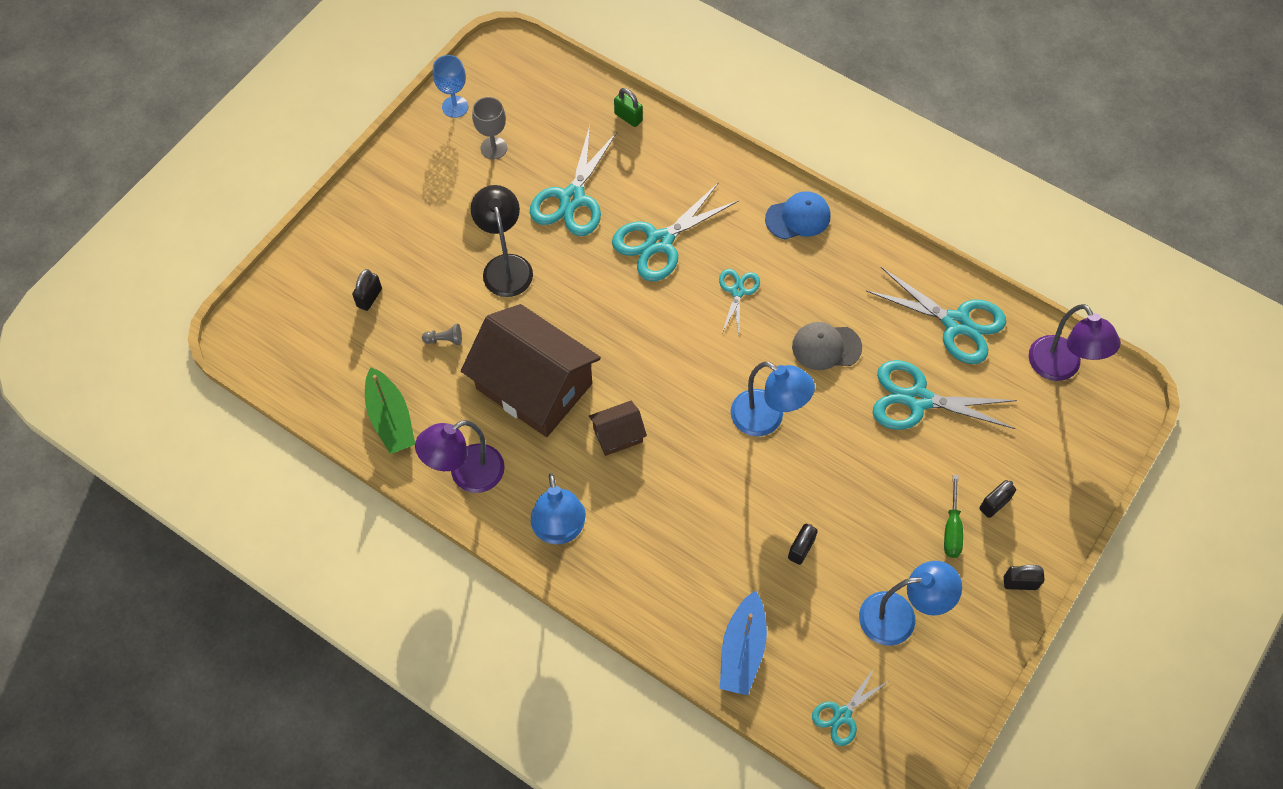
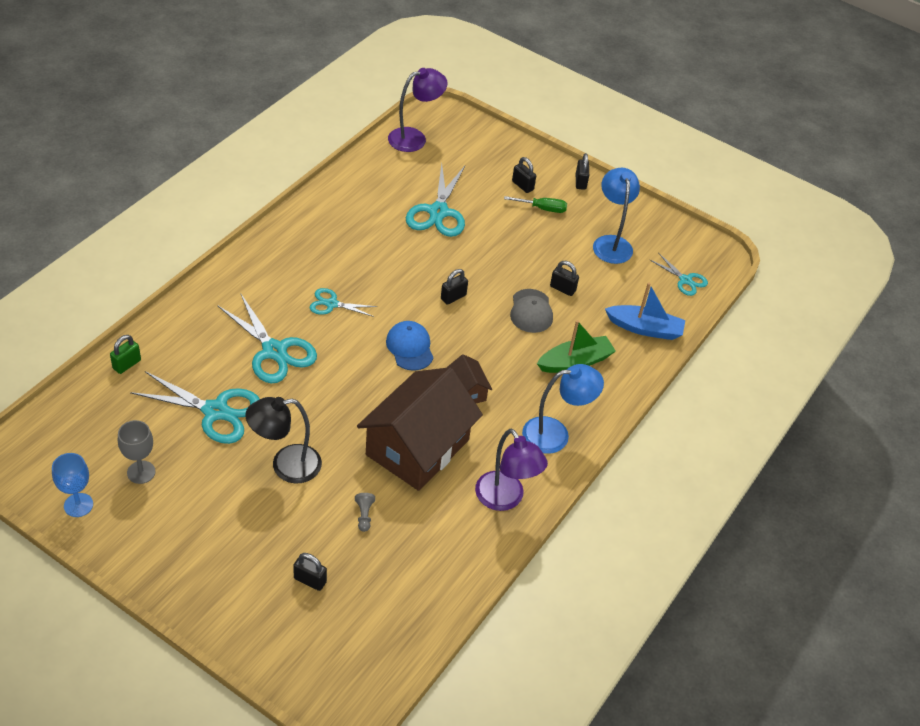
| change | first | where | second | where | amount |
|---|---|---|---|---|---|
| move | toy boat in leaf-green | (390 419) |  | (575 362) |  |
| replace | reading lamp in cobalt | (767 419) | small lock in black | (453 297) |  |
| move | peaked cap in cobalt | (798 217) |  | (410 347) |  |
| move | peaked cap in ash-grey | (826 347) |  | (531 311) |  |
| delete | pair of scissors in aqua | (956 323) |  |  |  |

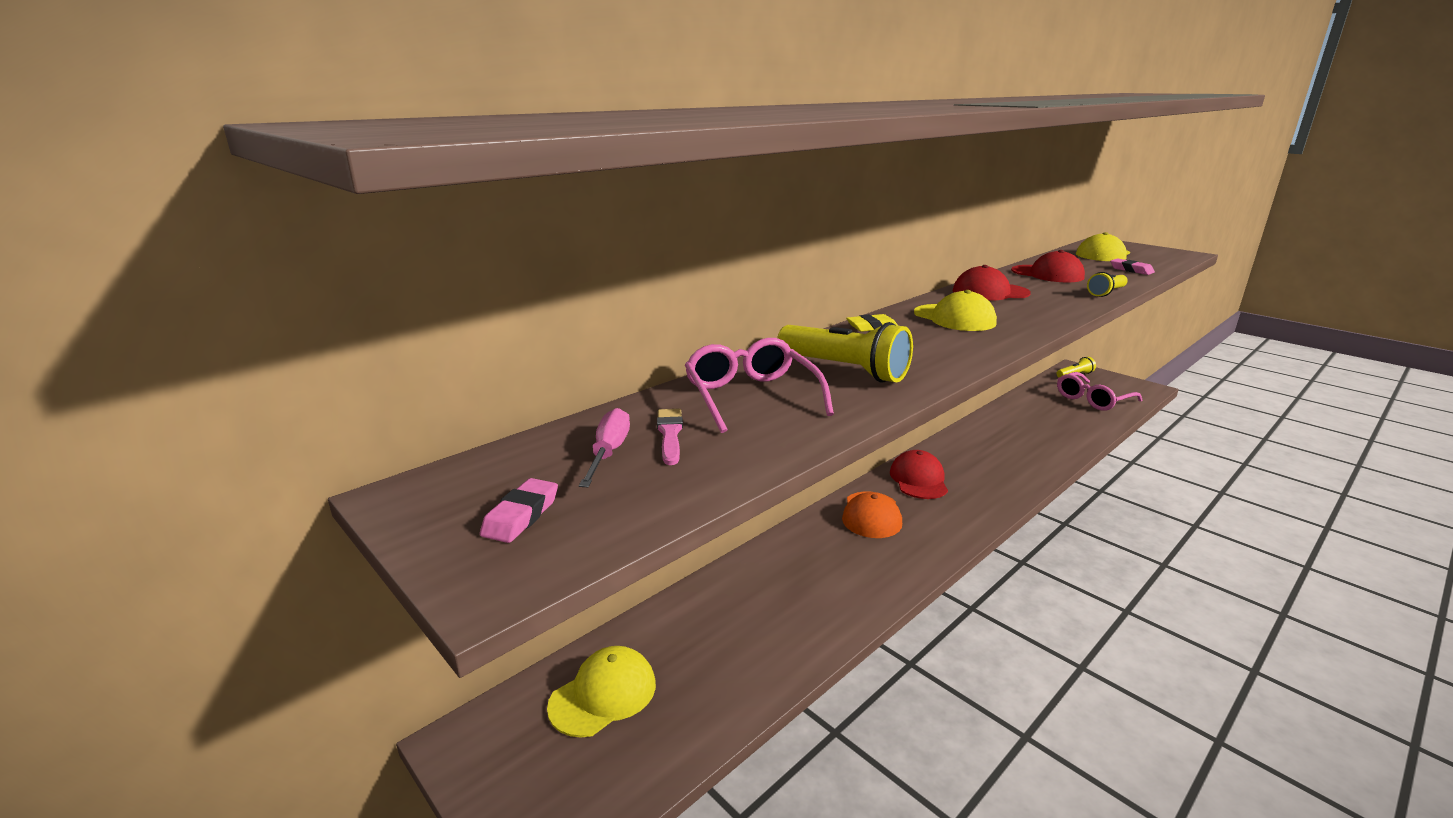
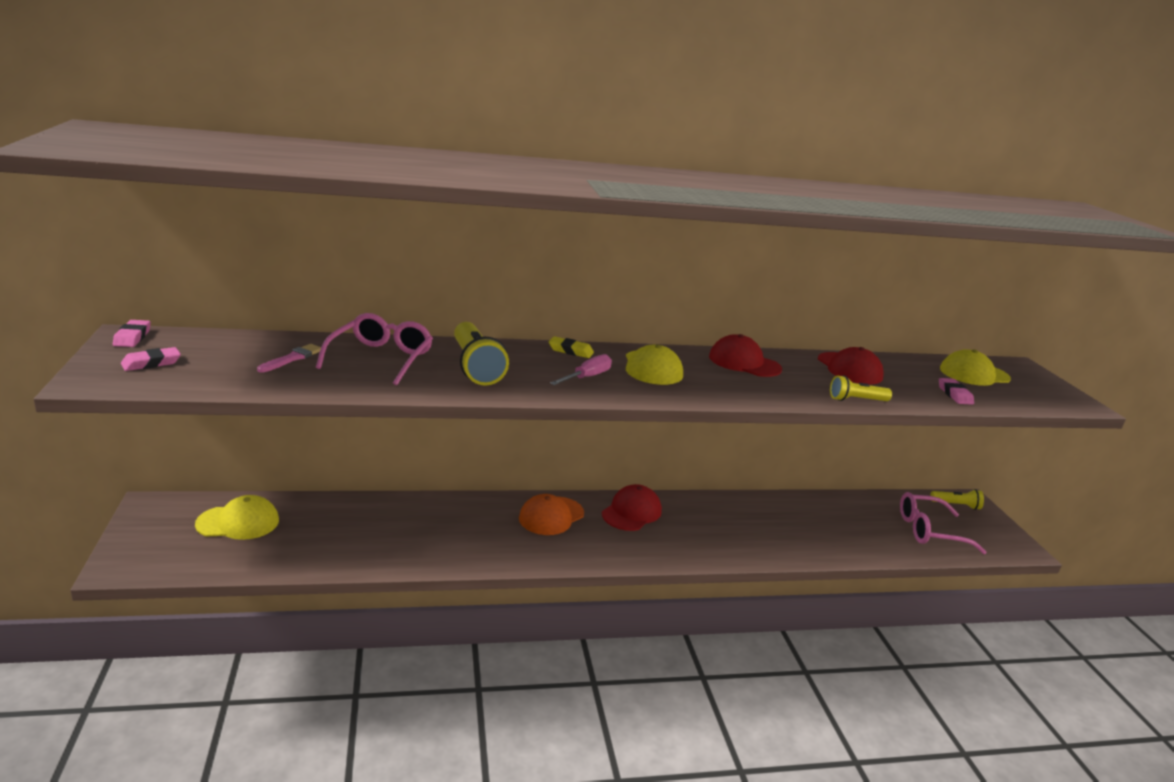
| change | first | where | second | where | amount |
|---|---|---|---|---|---|
| move | screwdriver in rose-pink | (608 452) |  | (587 377) |  |
| insert |  |  | eraser in rose-pink | (132 337) |  |

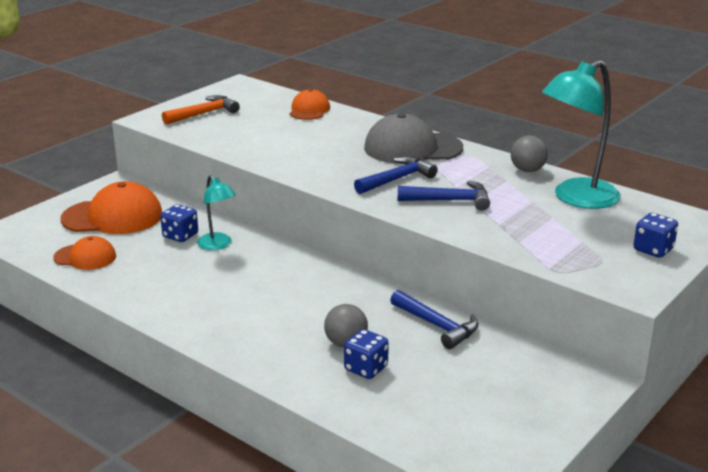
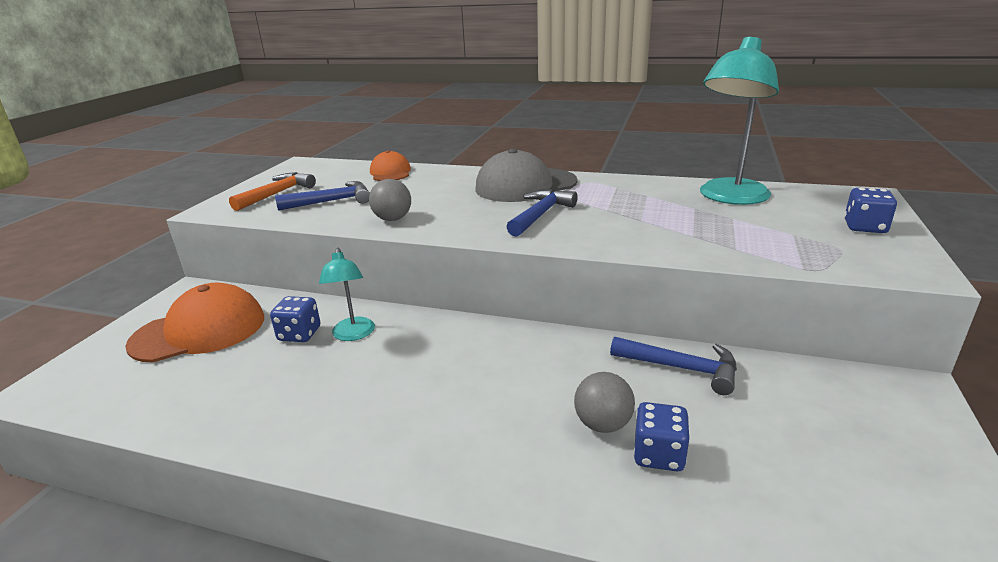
| change | first | where | second | where | amount |
|---|---|---|---|---|---|
| delete | peaked cap in orange-coloured | (85 257) |  |  |  |
| rotate | reading lamp in aqua | (218 245) |  | (353 335) | 45 degrees clockwise |
| move | carpenter's hammer in cobalt | (450 200) |  | (332 201) |  |
| move | ball in ash-grey | (527 170) |  | (393 219) |  |

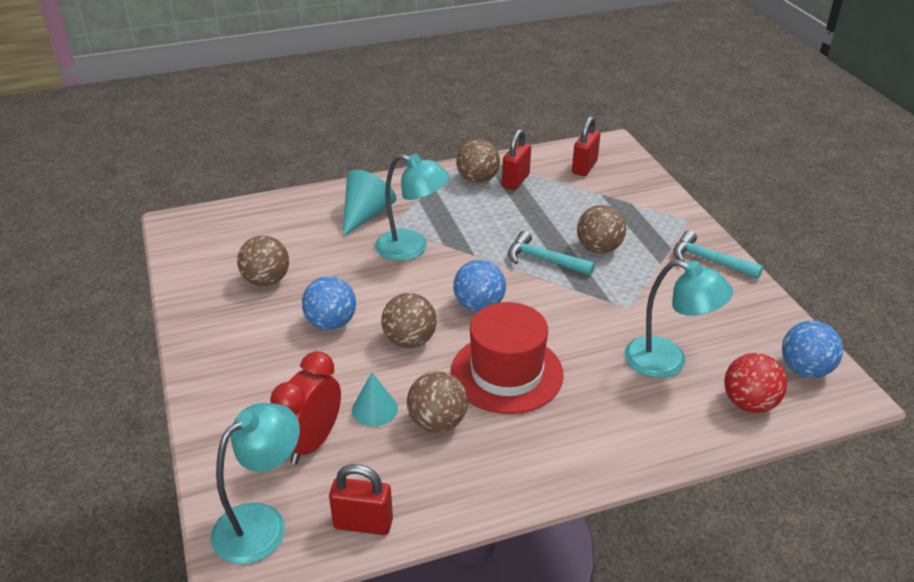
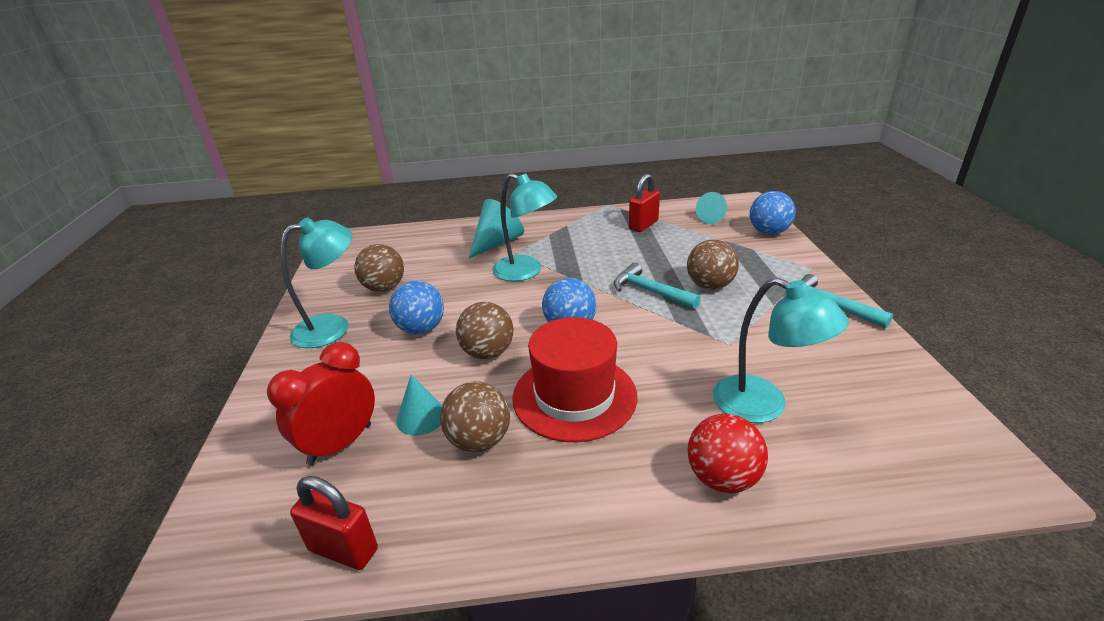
| change | first | where | second | where | amount |
|---|---|---|---|---|---|
| move | reading lamp in aqua | (262 523) |  | (332 327) |  |
| delete | ball in russet | (477 180) |  |  |  |
| replace | small lock in scarlet | (584 167) | cone in aqua | (712 218) |  |
| move | ball in scarlet | (749 403) |  | (722 478) |  |
| move | ball in cobalt | (805 369) |  | (768 232) |  |

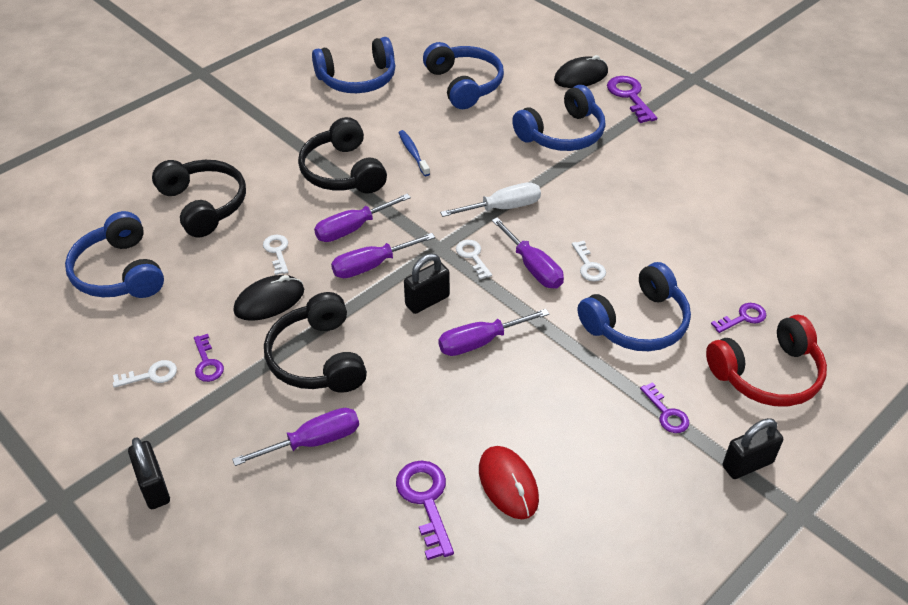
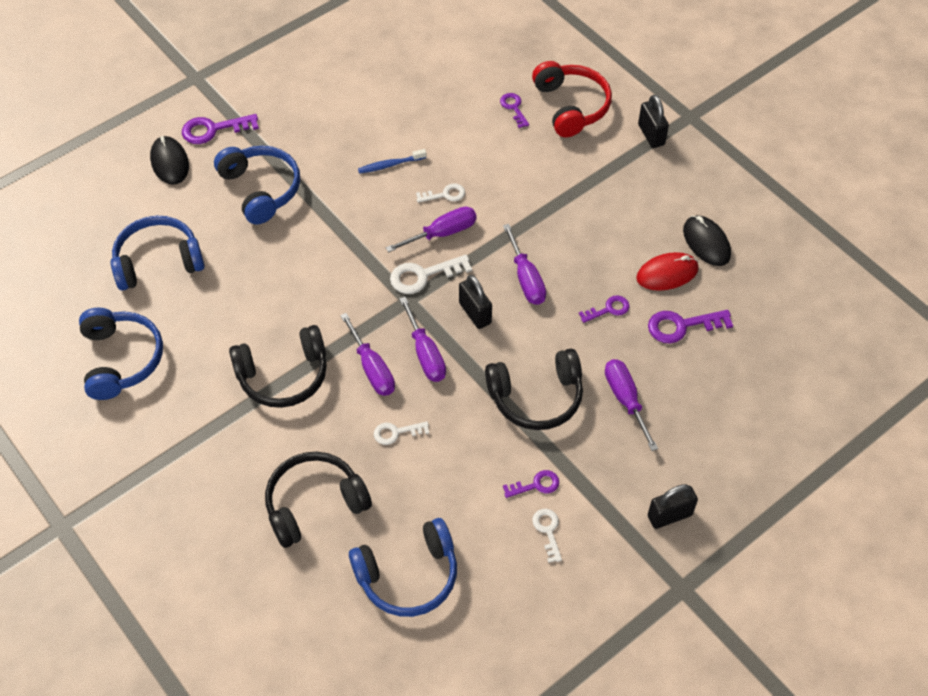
| change | first | where | second | where | amount |
|---|---|---|---|---|---|
| move | computer mouse in black | (269 301) |  | (706 242) |  |
| move | tooth brush in cobalt | (413 153) |  | (390 165) |  |
| delete | screwdriver in pure white | (503 208) |  |  |  |
| resize | key in pure white | (472 256) |  | (423 275) | x1.60 |
| delete | over-ear headphones in cobalt | (637 323) |  |  |  |
| move | key in royal purple | (666 413) |  | (608 309) |  |

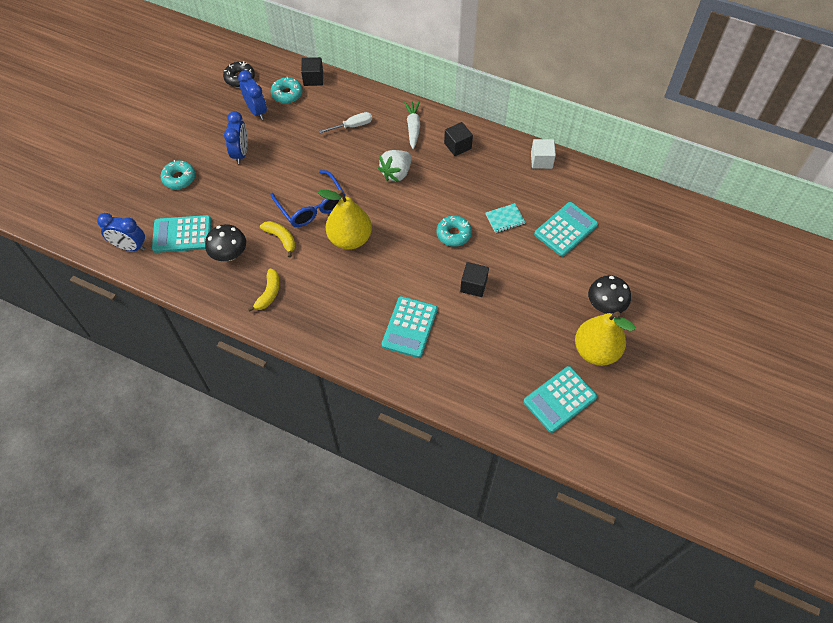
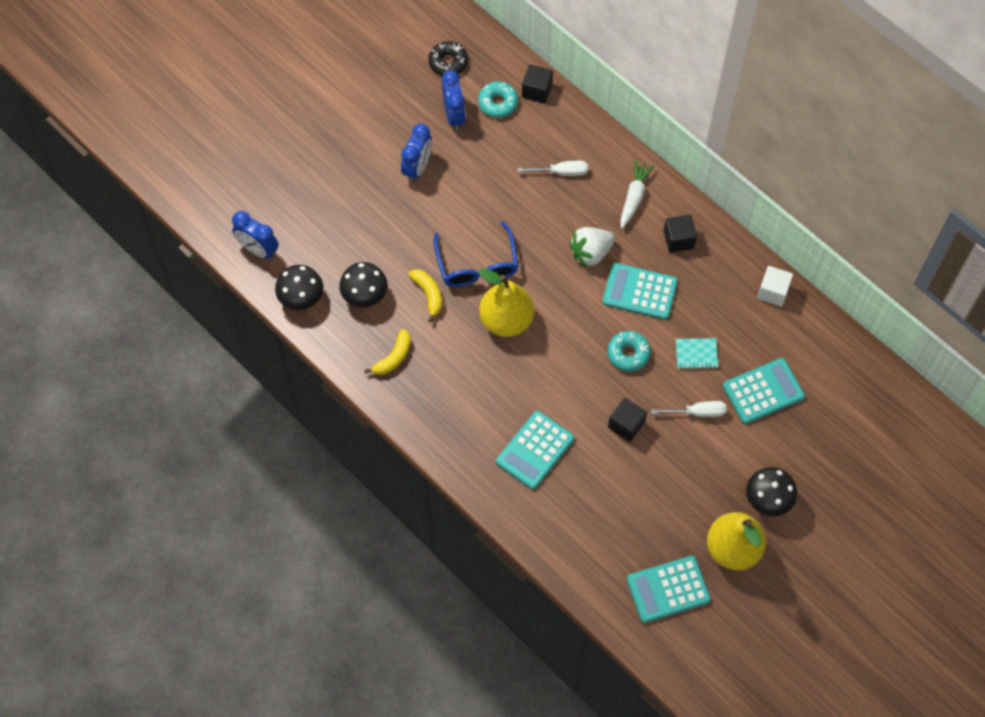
| change | first | where | second | where | amount |
|---|---|---|---|---|---|
| move | adding machine in aqua | (182 234) |  | (639 292) |  |
| delete | glazed donut in aqua | (179 178) |  |  |  |
| insert |  |  | mushroom in black | (301 298) |  |
| insert |  |  | screwdriver in pure white | (697 412) |  |

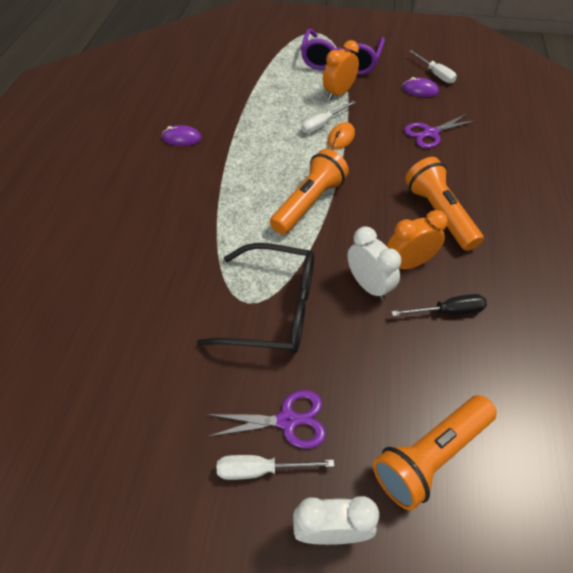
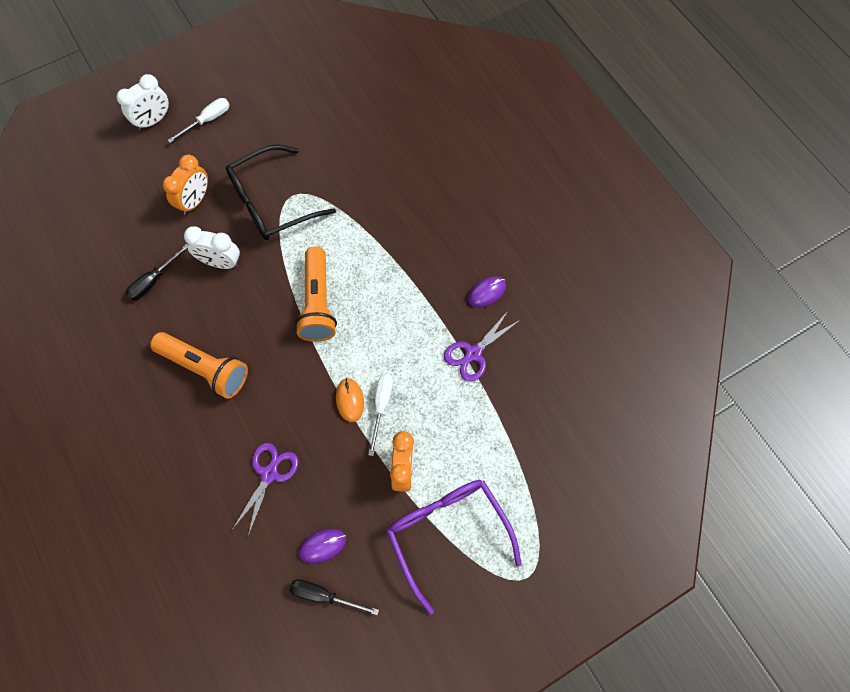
| change | first | where | second | where | amount |
|---|---|---|---|---|---|
| move | pair of scissors in royal purple | (287 420) |  | (473 353) |  |
| delete | flashlight in orange-coloured | (430 455) |  |  |  |
| move | alarm clock in orange-coloured | (408 263) |  | (195 201) |  |
| recolor | screwdriver in pure white | (435 74) | screwdriver in black | (324 595) |  |

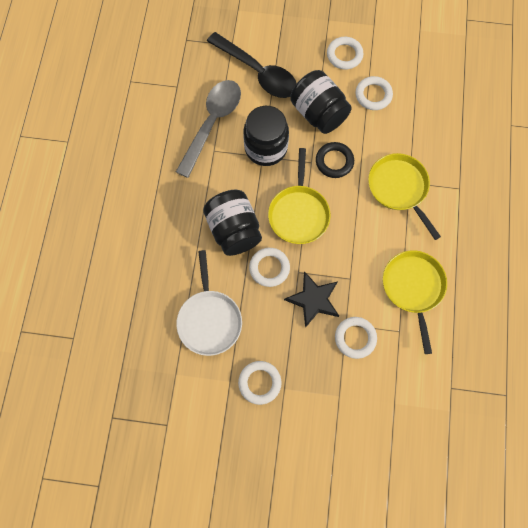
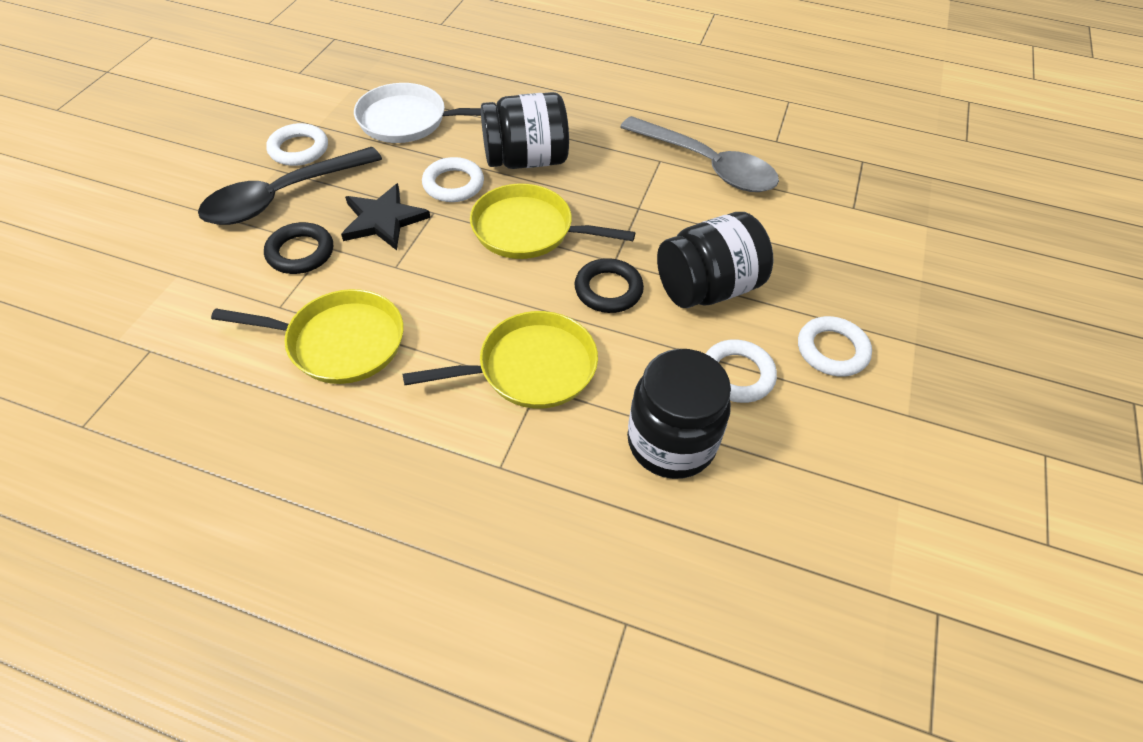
| change | first | where | second | where | amount |
|---|---|---|---|---|---|
| move | tablespoon in black | (258 72) |  | (282 197) |  |
| move | jar in black | (266 148) |  | (671 442) |  |
| recolor | hoop in pure white | (355 338) | hoop in black | (300 252) |  |

